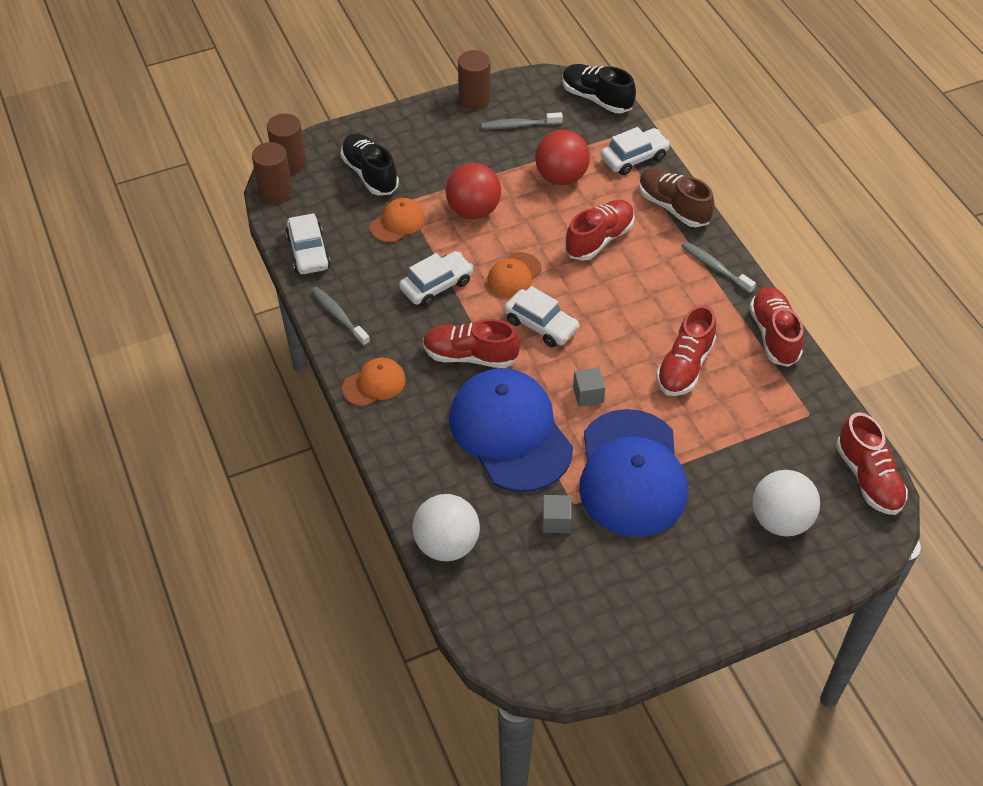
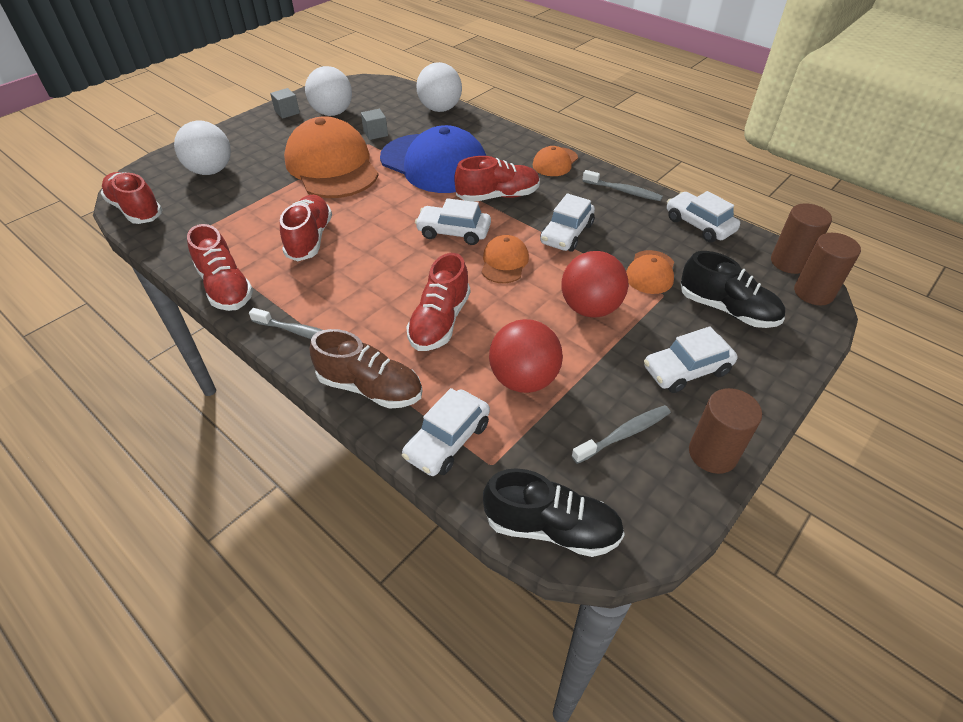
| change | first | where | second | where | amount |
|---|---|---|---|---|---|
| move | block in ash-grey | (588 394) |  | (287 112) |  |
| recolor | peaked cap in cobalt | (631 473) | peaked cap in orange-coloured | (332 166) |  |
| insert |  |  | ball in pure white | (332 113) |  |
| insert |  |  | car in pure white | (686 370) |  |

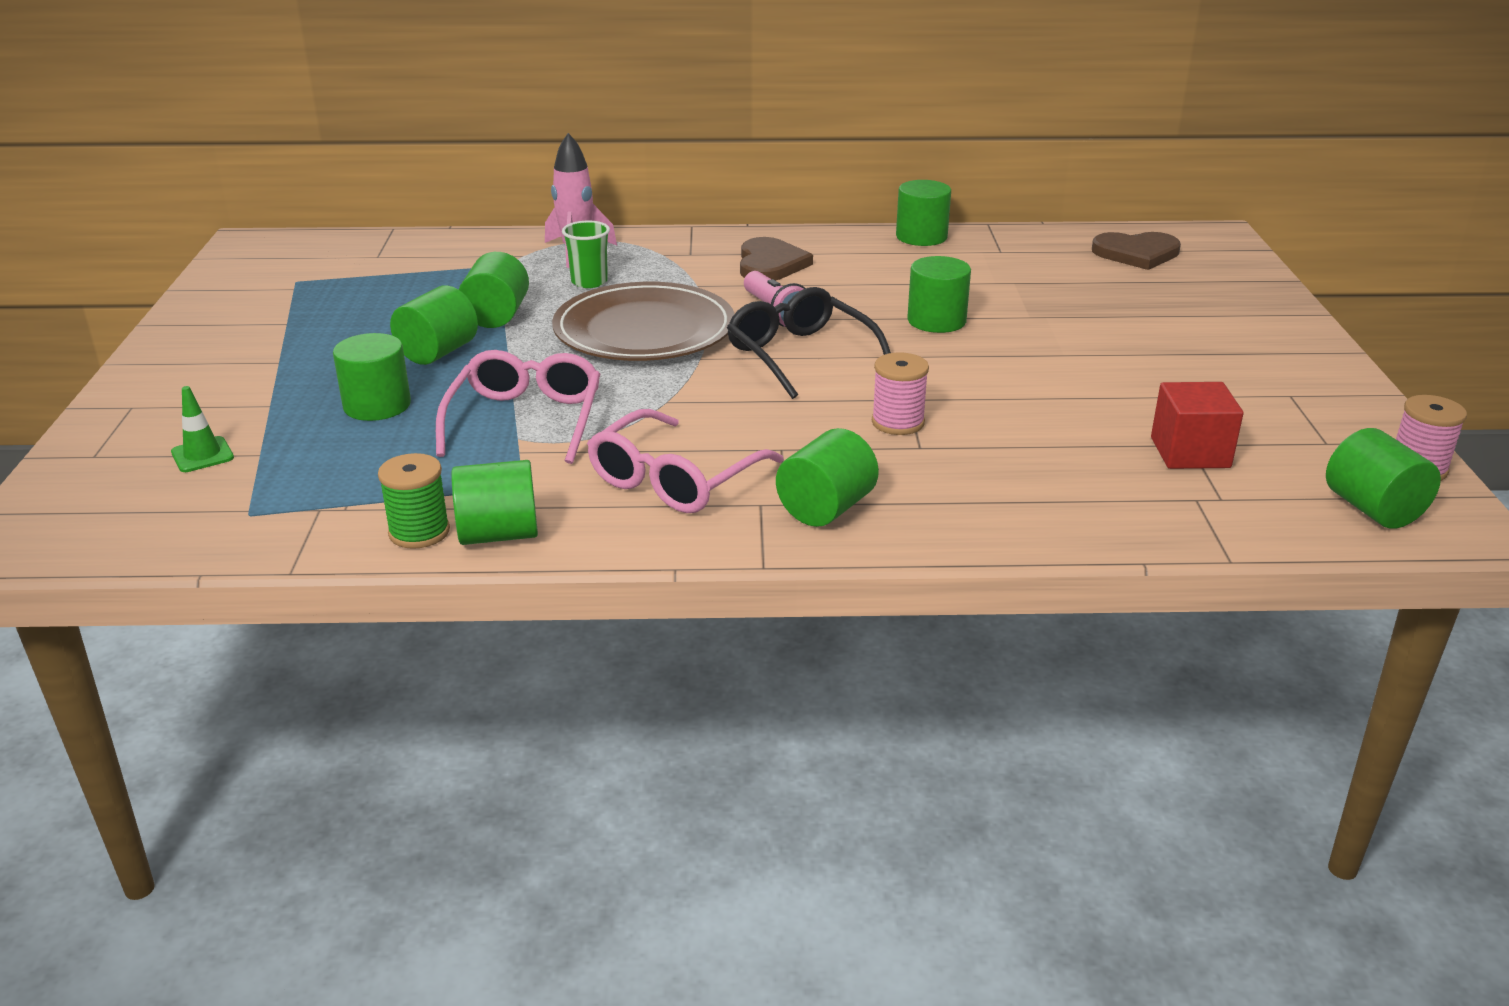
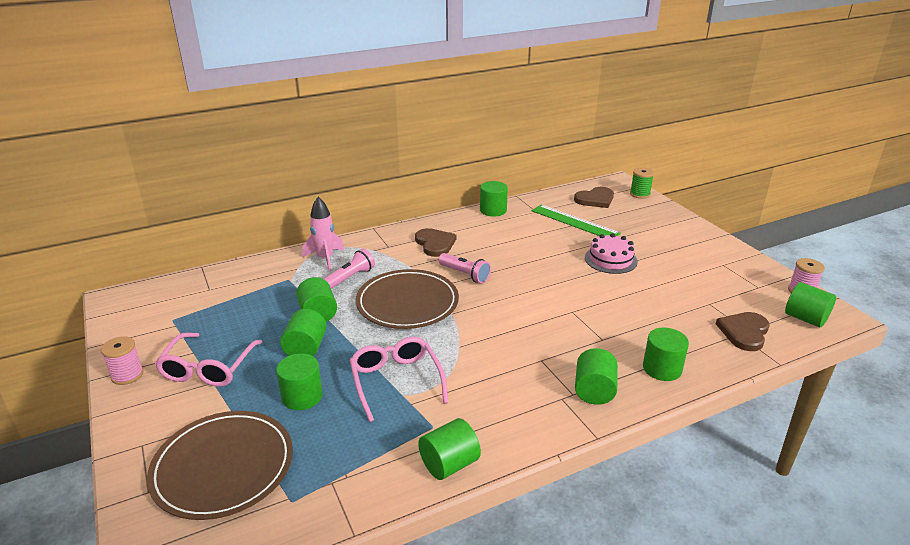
| change | first | where | second | where | amount |
|---|---|---|---|---|---|
| replace | safety cone in leaf-green | (202 455) | plate in russet | (223 467) |  |
| move | bobbin in leaf-green | (419 532) |  | (640 194) |  |
| replace | tumbler in leaf-green | (589 282) | flashlight in rose-pink | (350 278) |  |
| move | eyeglasses in rose-pink | (674 480) |  | (208 368) |  |
| delete | eyeglasses in black | (800 355) |  |  |  |
| move | bobbin in rose-pink | (898 422) |  | (127 375) |  |
| move | solid cylinder in leaf-green | (936 321) |  | (662 368) |  |
| delete | block in scarlet | (1190 453) |  |  |  |
| insert |  |  | ruler in leaf-green | (574 222) |  |
| insert |  |  | gateau in rose-pink | (610 259) |  |
| insert |  |  | heart in russet | (744 332) |  |

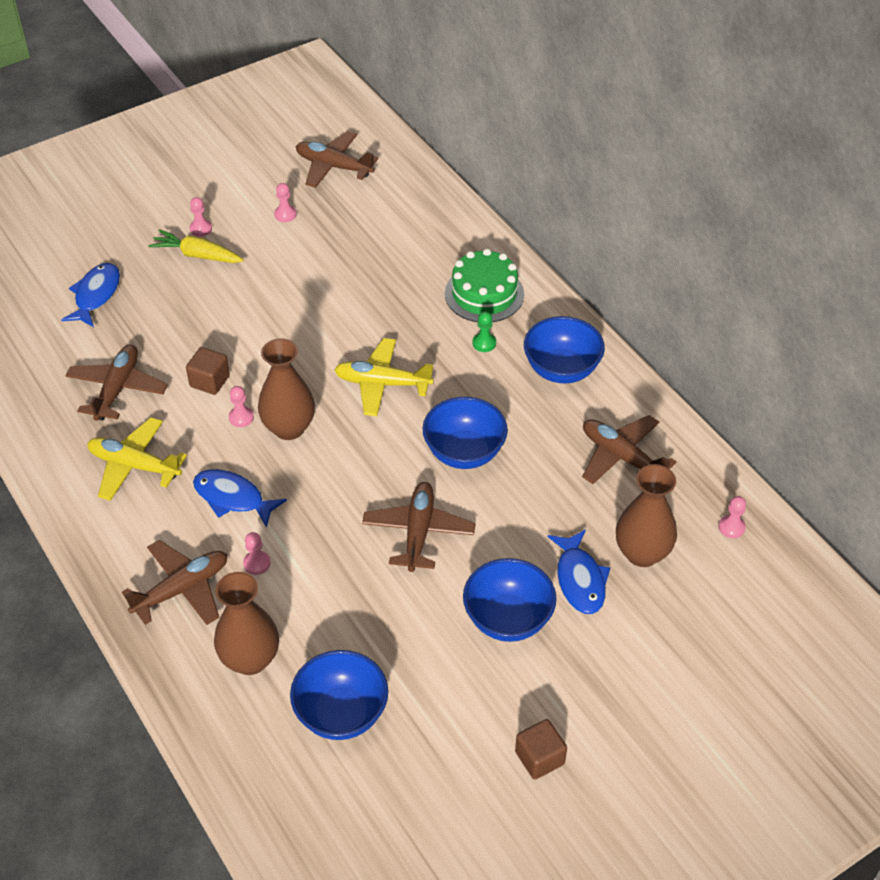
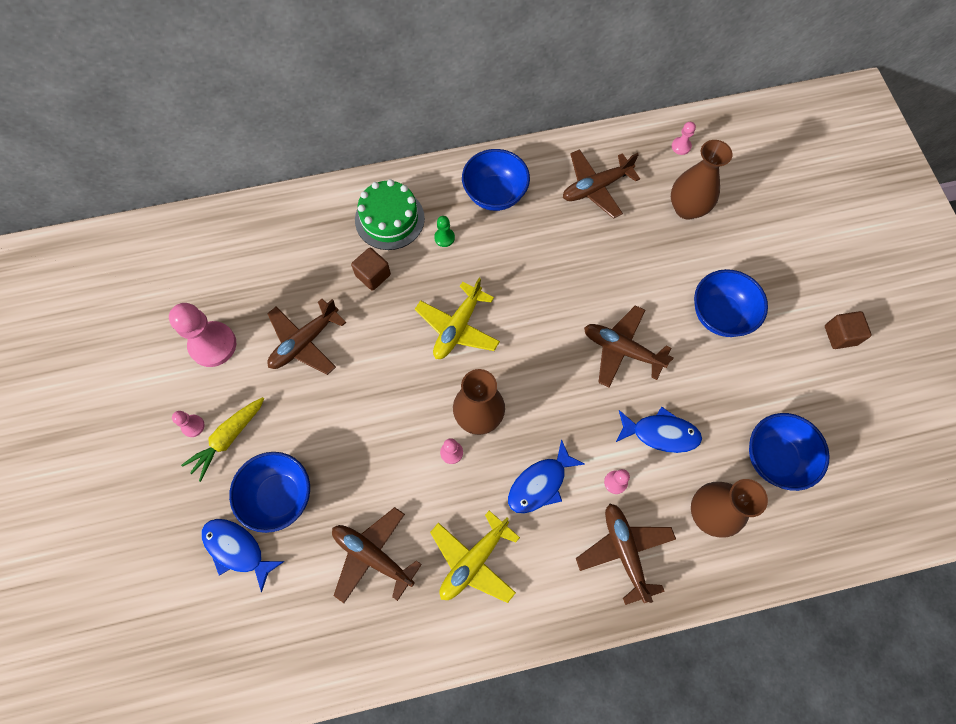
| change | first | where | second | where | amount |
|---|---|---|---|---|---|
| move | block in russet | (209 381) |  | (373 275) |  |
| resize | chess pawn in rose-pink | (285 214) |  | (213 345) | x2.15 |
| move | aeroplane in russet | (334 166) |  | (305 342) |  |
| move | serving bowl in cobalt | (464 452) |  | (279 496) |  |
| move | toy fish in cobalt | (580 580) |  | (661 433) |  |

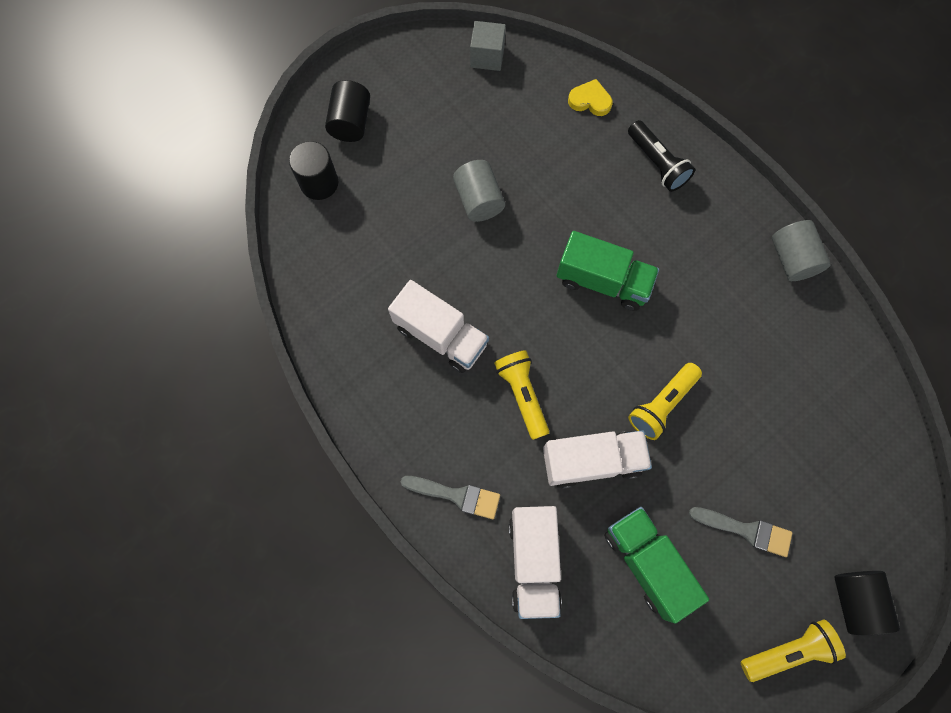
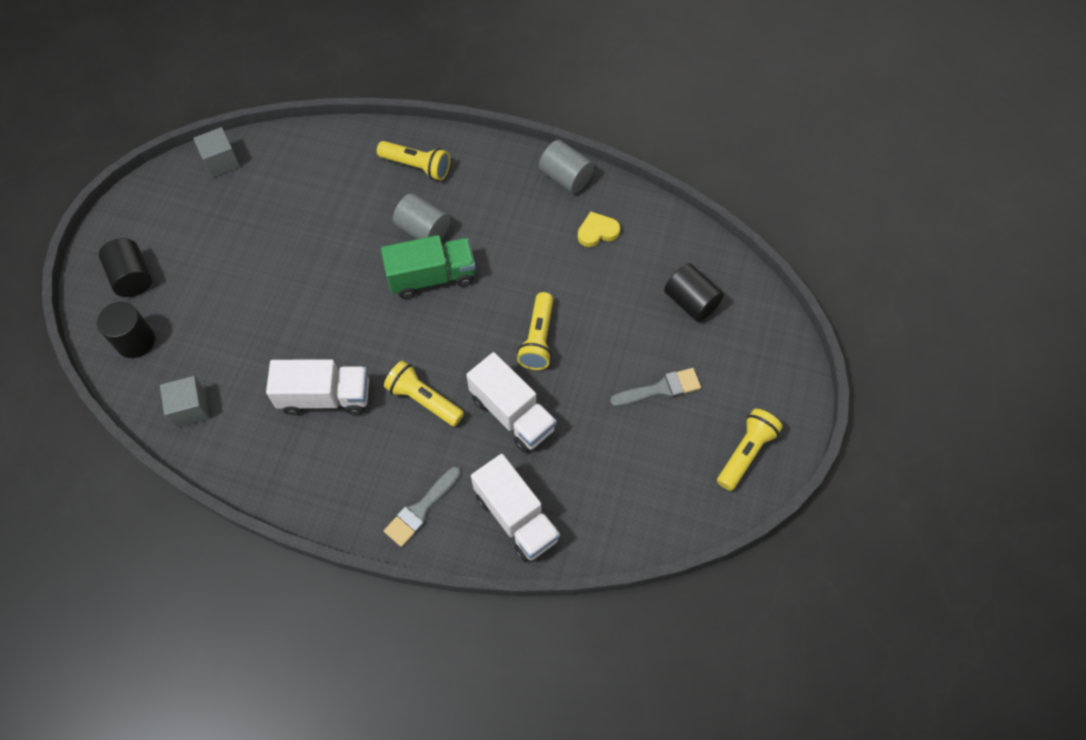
| change | first | where | second | where | amount |
|---|---|---|---|---|---|
| rotate | paint brush in ash-grey | (456 495) |  | (421 509) | 150 degrees clockwise |
| move | solid cylinder in ash-grey | (478 200) |  | (423 230) |  |
| rotate | lorry in pure white | (592 461) |  | (512 414) | 90 degrees clockwise |
| move | heart in yellow | (590 100) |  | (597 231) |  |
| delete | lorry in leaf-green | (647 562) |  |  |  |
| recolor | flashlight in black | (657 163) | flashlight in yellow | (417 166) |  |
| move | solid cylinder in black | (854 600) |  | (691 302) |  |
| insert |  |  | block in ash-grey | (190 408) |  |

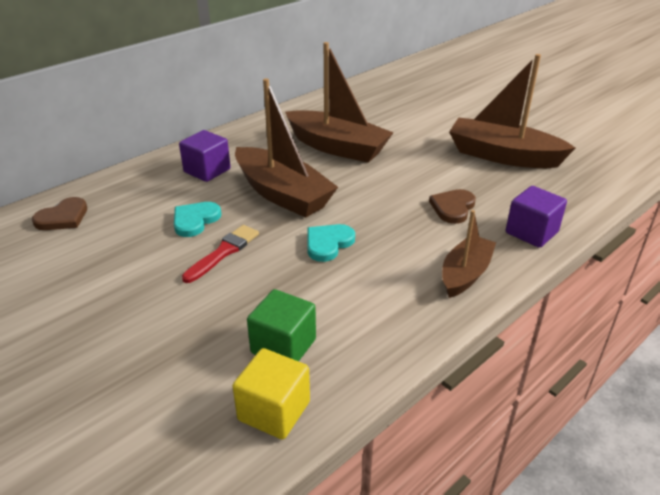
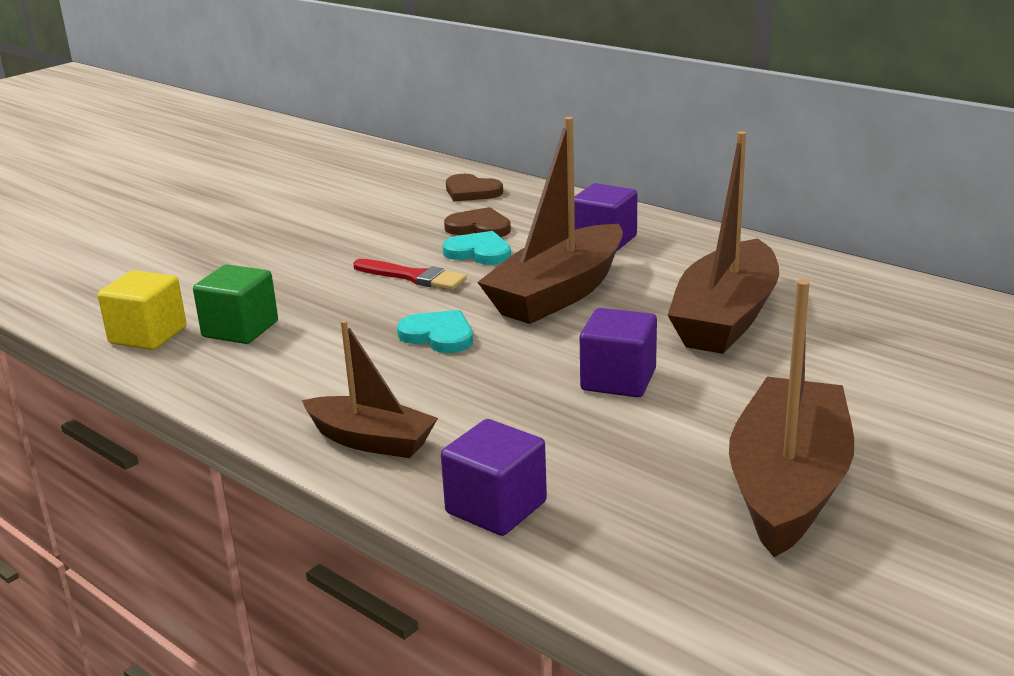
| change | first | where | second | where | amount |
|---|---|---|---|---|---|
| move | heart in russet | (453 208) |  | (479 227) |  |
| insert |  |  | block in royal purple | (618 380) |  |

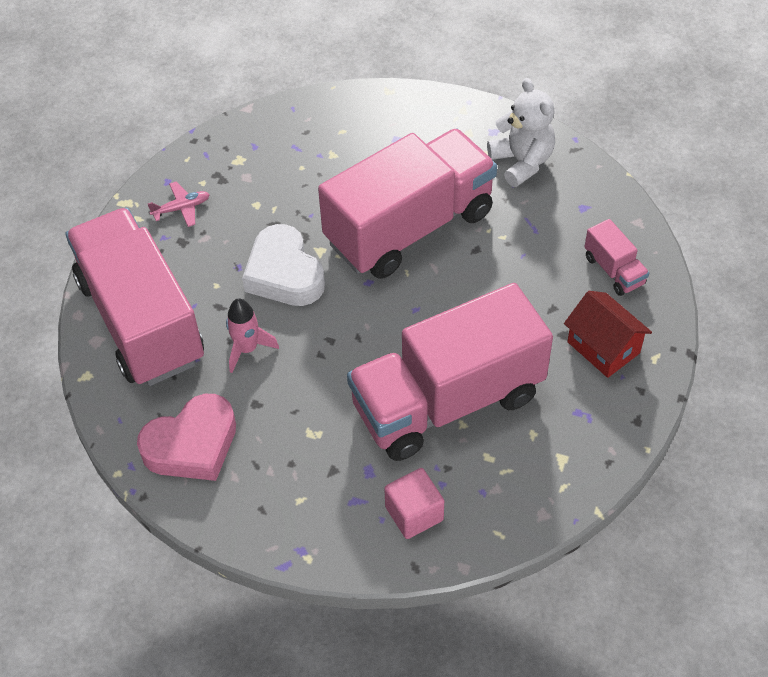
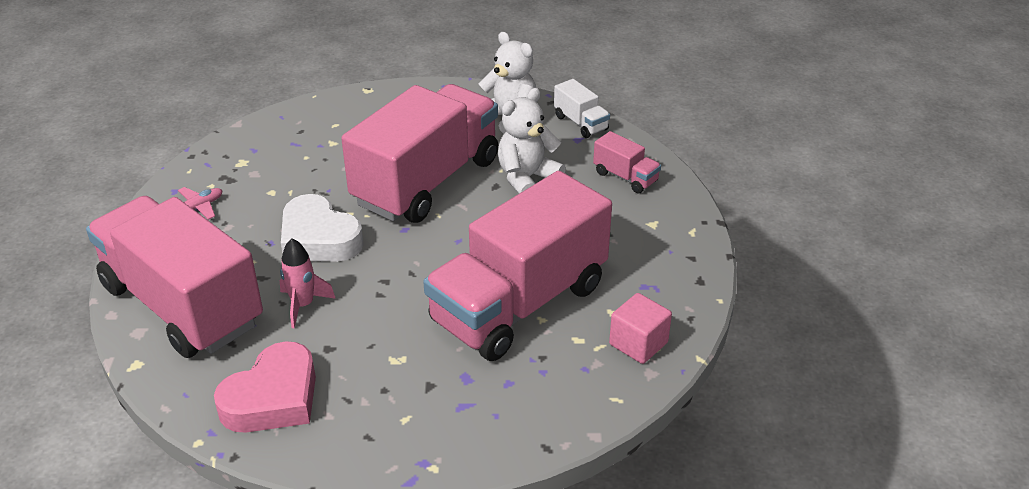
| change | first | where | second | where | amount |
|---|---|---|---|---|---|
| move | block in rose-pink | (414 513) |  | (638 343) |  |
| delete | house in scarlet | (603 347) |  |  |  |
| insert |  |  | teddy in pure white | (527 178) |  |
| insert |  |  | lorry in pure white | (581 123) |  |

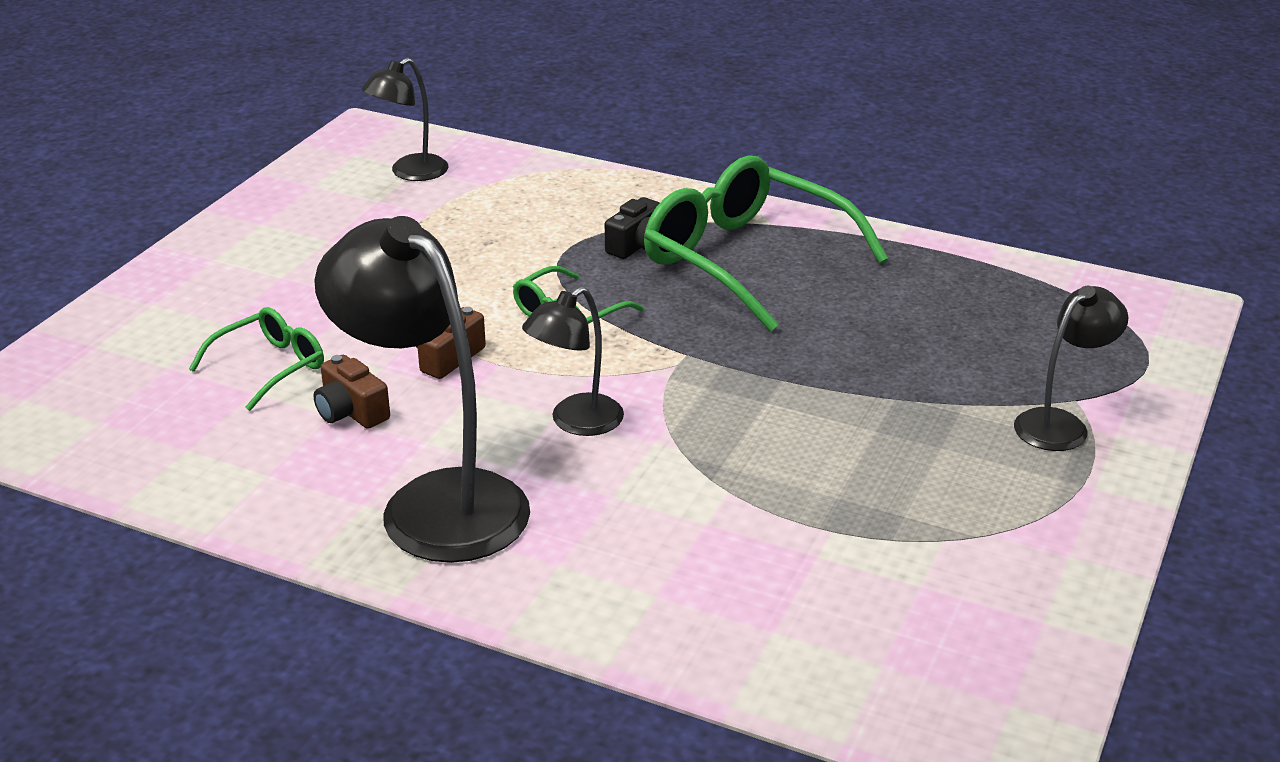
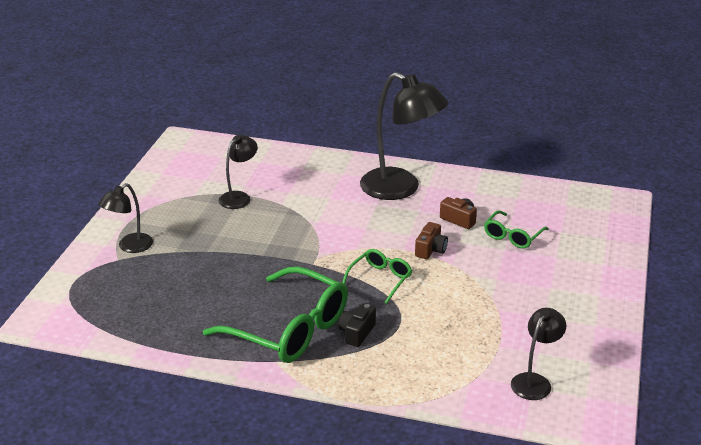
| change | first | where | second | where | amount |
|---|---|---|---|---|---|
| move | reading lamp in black | (576 422) |  | (239 197) |  |

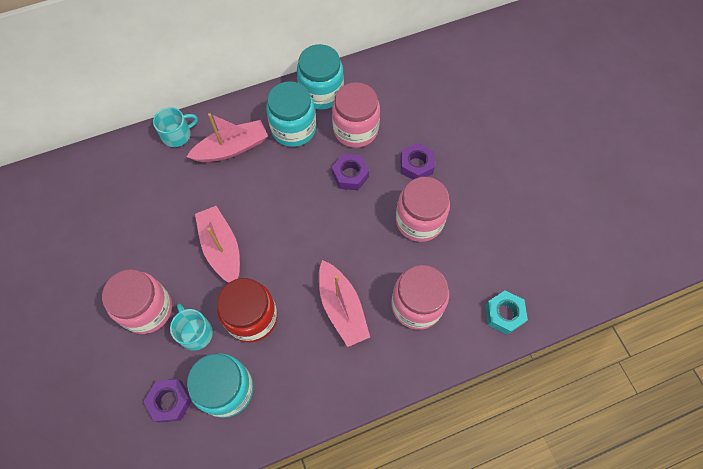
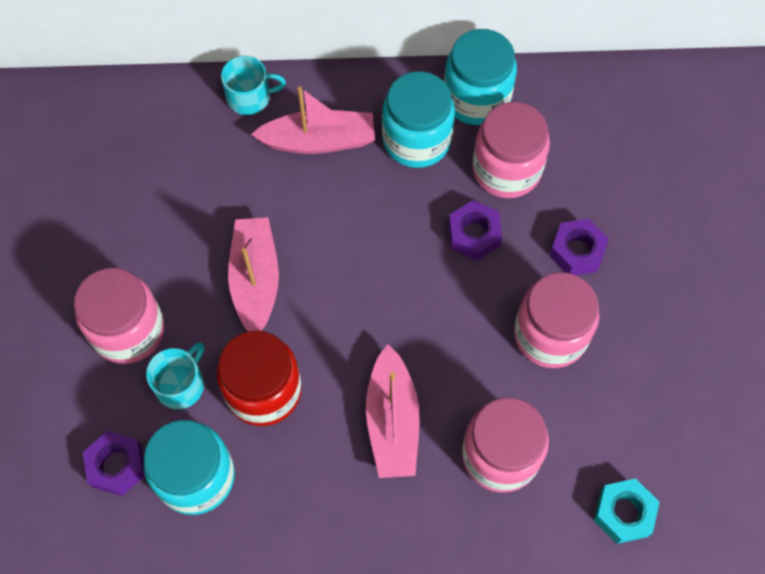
| change | first | where | second | where | amount |
|---|---|---|---|---|---|
| rotate | coffee mug in aqua | (195 332) |  | (181 384) | 45 degrees clockwise |

